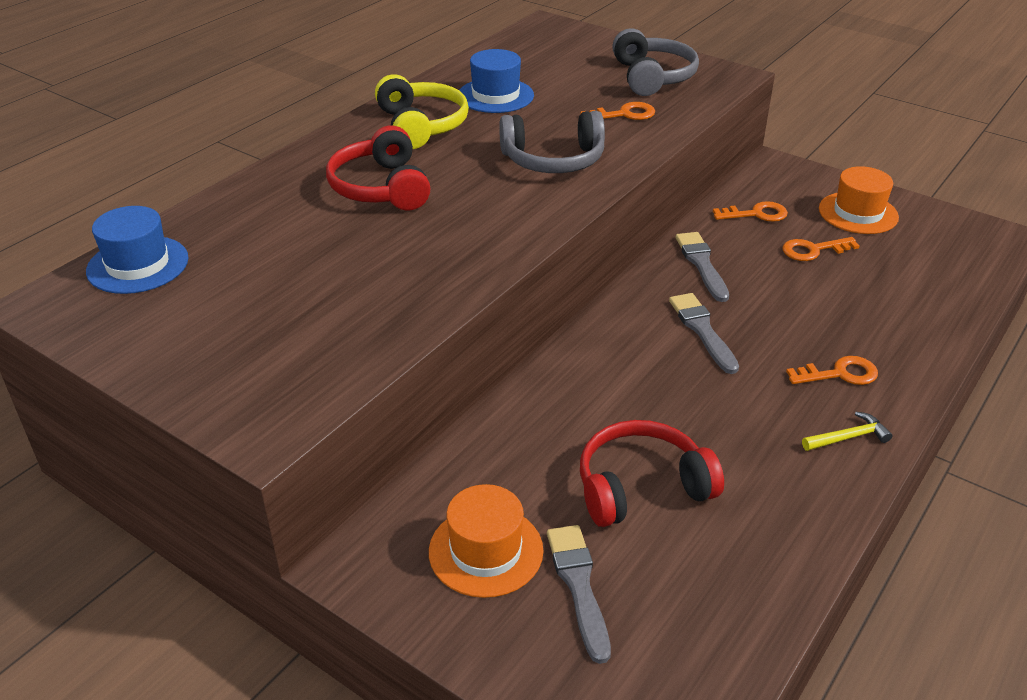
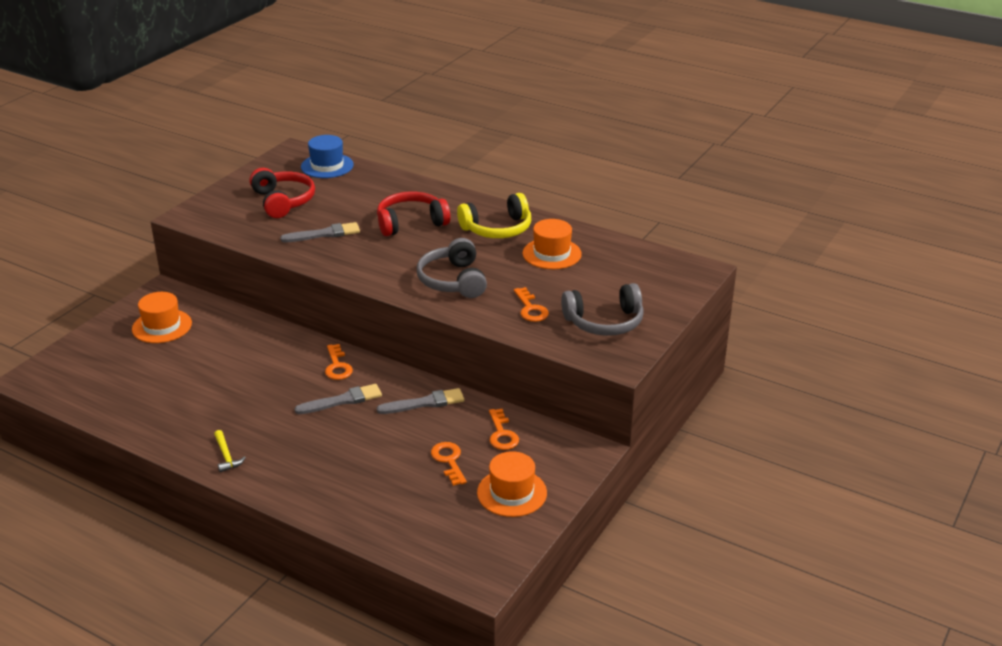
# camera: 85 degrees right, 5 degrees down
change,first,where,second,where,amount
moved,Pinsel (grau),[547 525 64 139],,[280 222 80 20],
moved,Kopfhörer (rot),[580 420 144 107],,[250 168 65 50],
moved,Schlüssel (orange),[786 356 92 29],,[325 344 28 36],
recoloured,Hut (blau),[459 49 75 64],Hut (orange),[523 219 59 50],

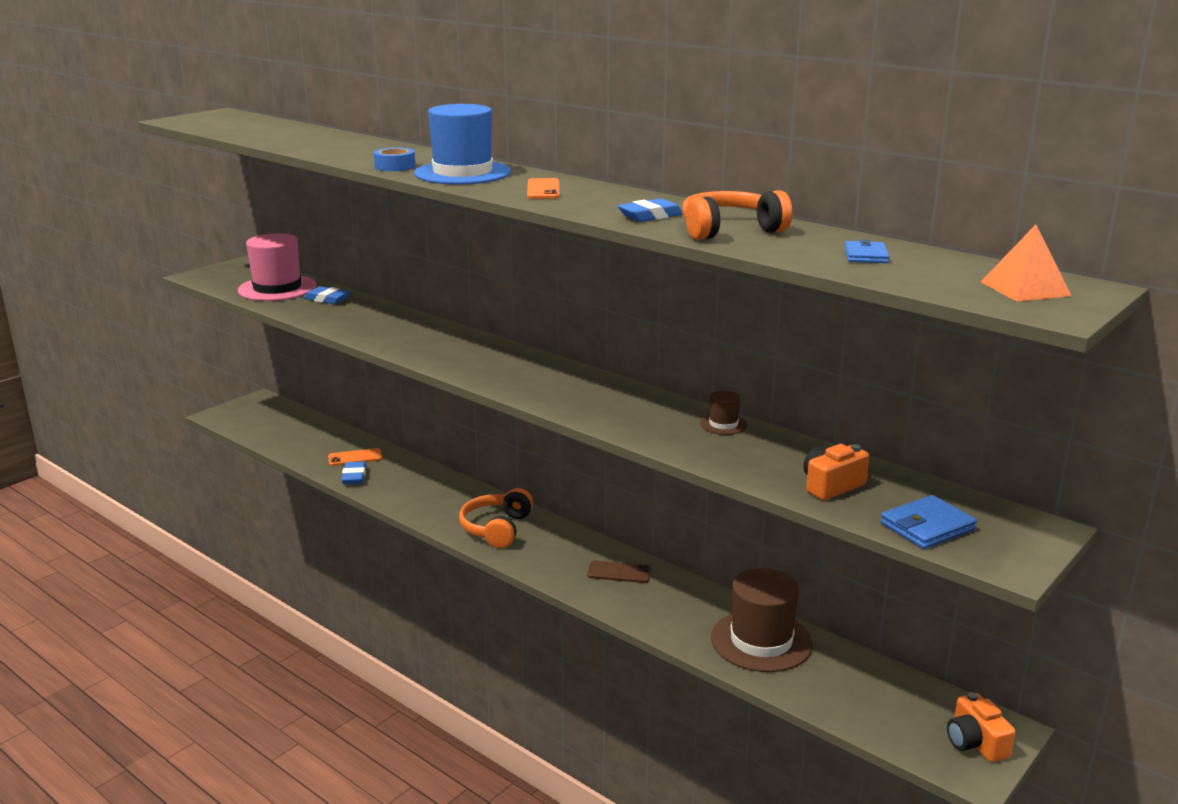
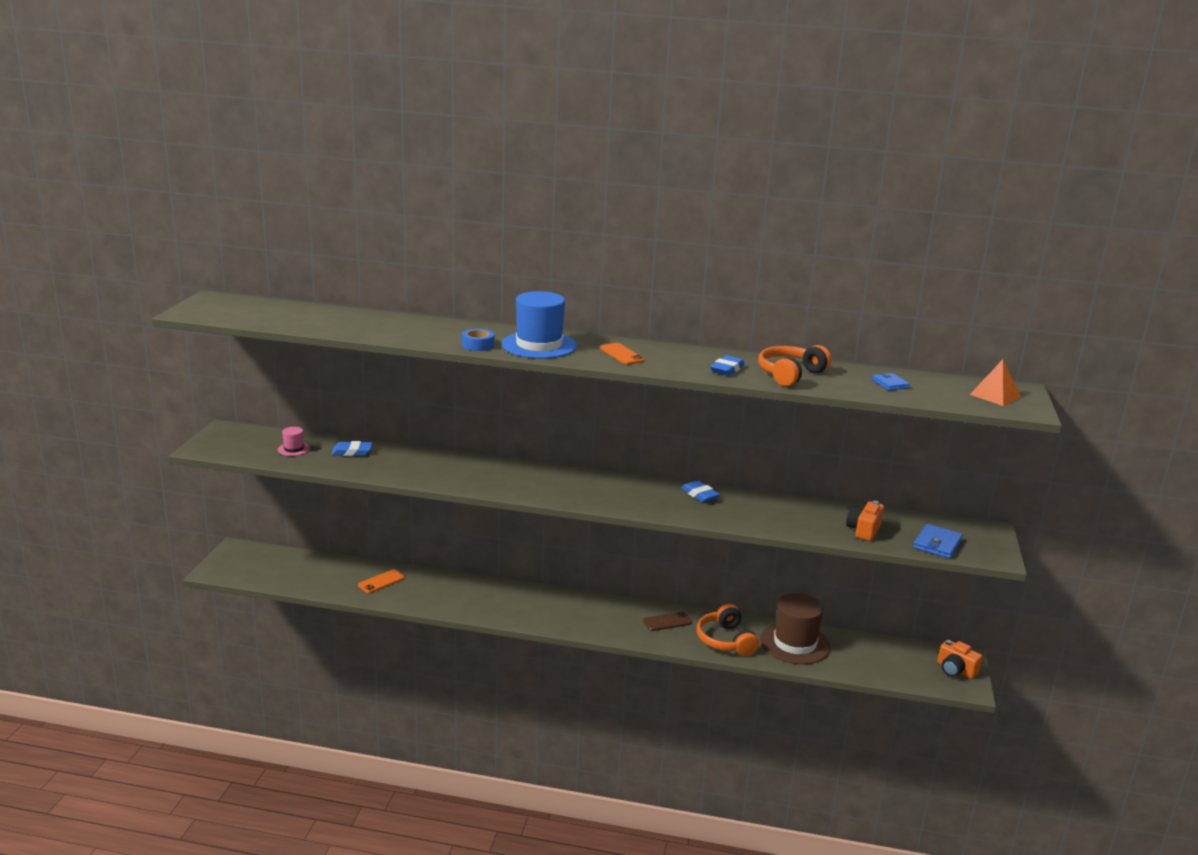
# camera: 30 degrees left, 0 degrees up
change,first,where,second,where,amount
removed,Hut (braun),[700 391 47 44],,,
moved,Radiergummi (blau),[342 461 24 23],,[681 481 39 21],
moved,Kopfhörer (orange),[459 488 74 60],,[697 604 62 52],
resized,Hut (rosa),[238 233 79 68],,[278 427 32 29],x0.46

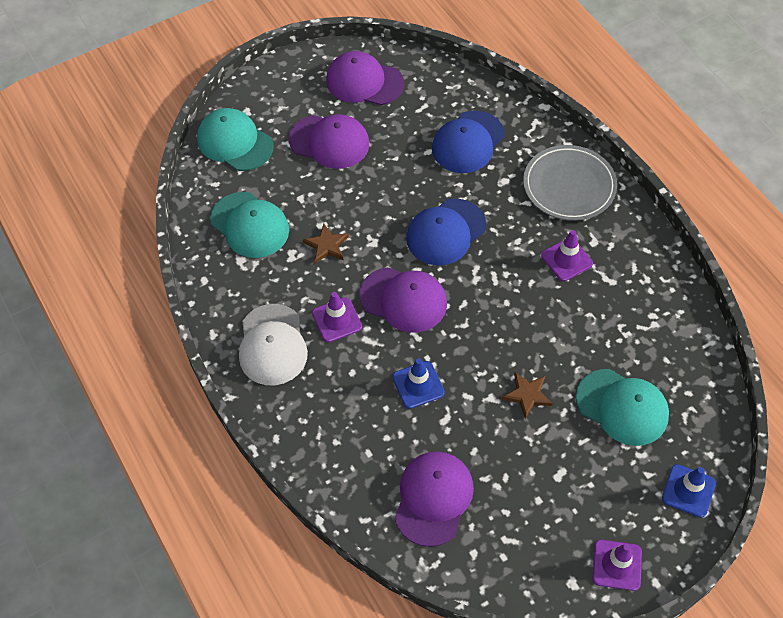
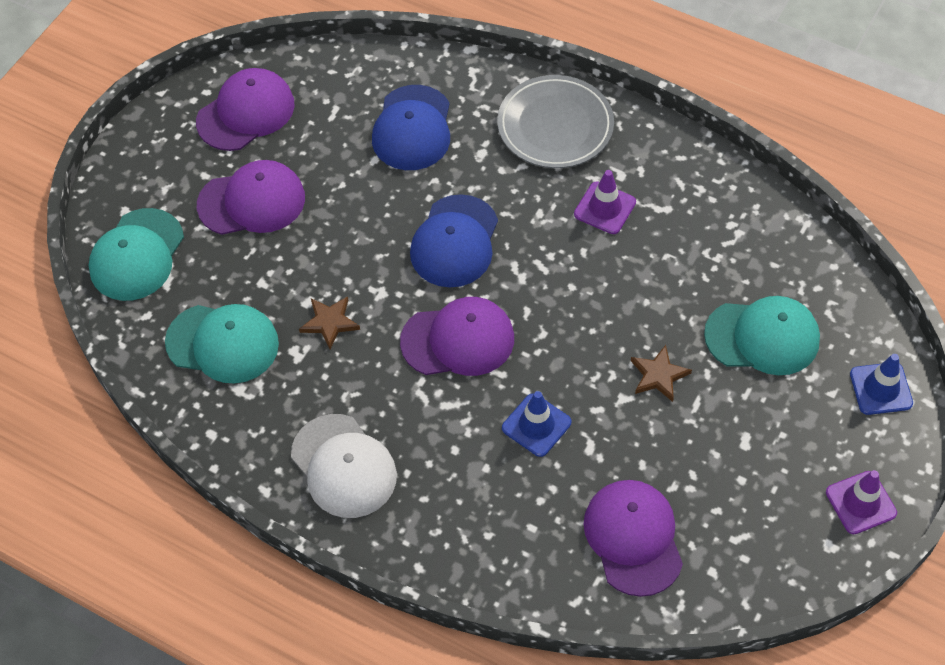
# camera: 30 degrees left, 0 degrees up
change,first,where,second,where,amount
removed,Leitkegel (lila),[312 292 50 51],,,
turned,Kappe (türkis),[197 108 77 63],,[89 208 95 93],75 degrees counterclockwise
turned,Kappe (lila),[326 51 78 54],,[196 68 99 83],150 degrees clockwise

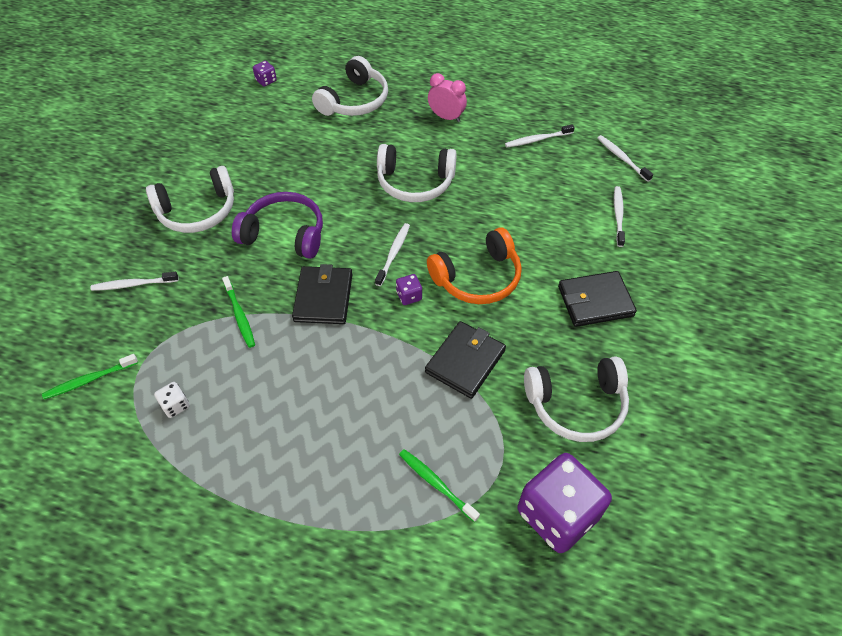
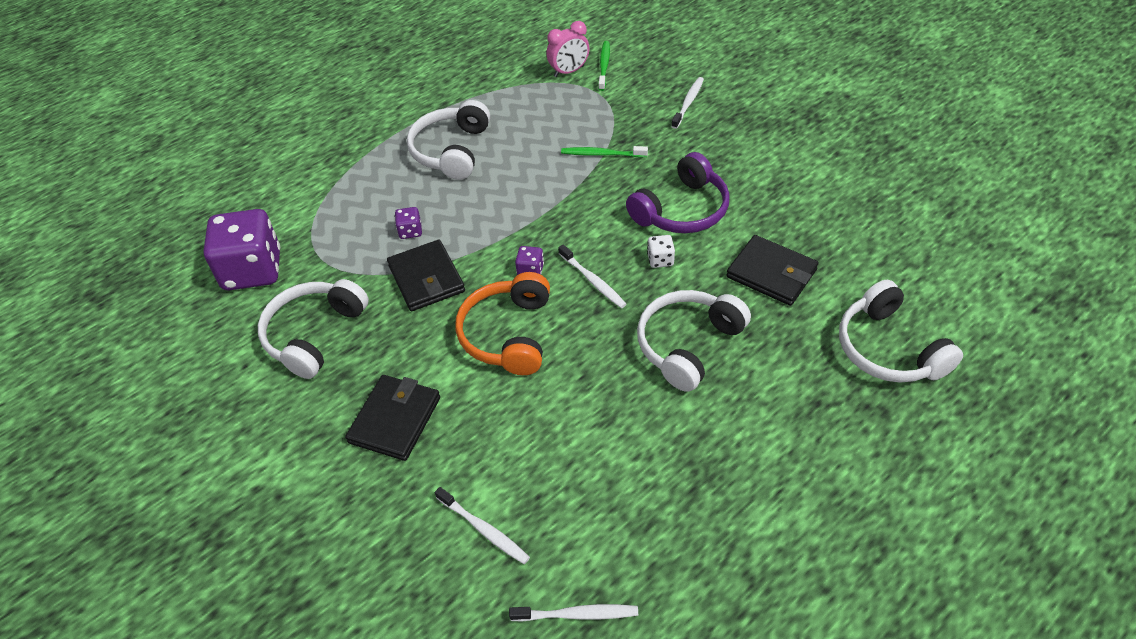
# camera: 125 degrees right, 5 degrees down
change,first,where,second,where,amount
removed,Zahnbürste (grün),[399 449 81 73],,,
removed,Zahnbürste (weiß),[505 124 70 23],,,
moved,Kopfhörer (weiß),[146 166 88 67],,[407 100 83 80],
moved,Spielwürfel (weiß),[154 382 36 36],,[647 235 28 33],
moved,Spielwürfel (lila),[253 61 24 26],,[395 207 27 32],
moved,Geldbörse (schwarz),[292 264 61 60],,[726 235 93 71],
moved,Wecker (rosa),[428 73 39 49],,[546 21 44 56],

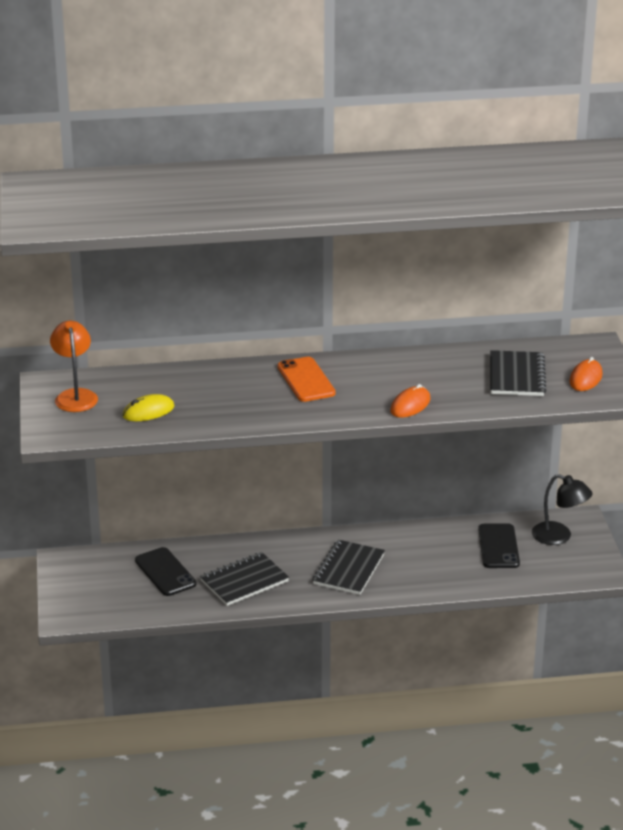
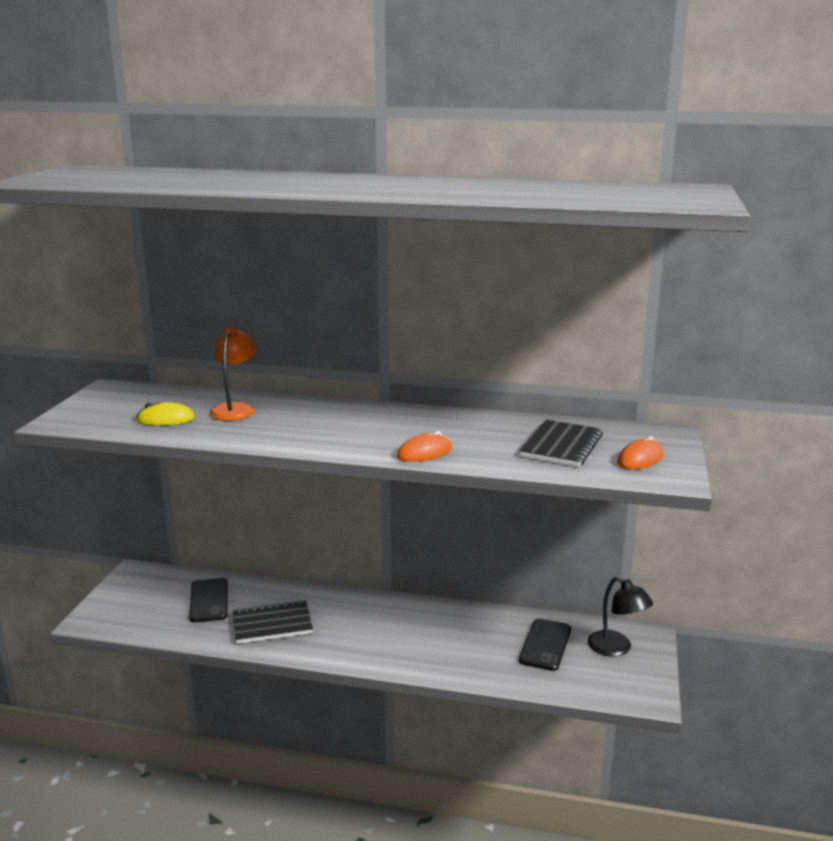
# camera: 20 degrees right, 10 degrees down
change,first,where,second,where,amount
removed,Handy (orange),[277 357 59 45],,,
removed,Notizbuch (schwarz),[313 540 72 55],,,
moved,Lampe (orange),[50 321 48 91],,[210 327 46 94],

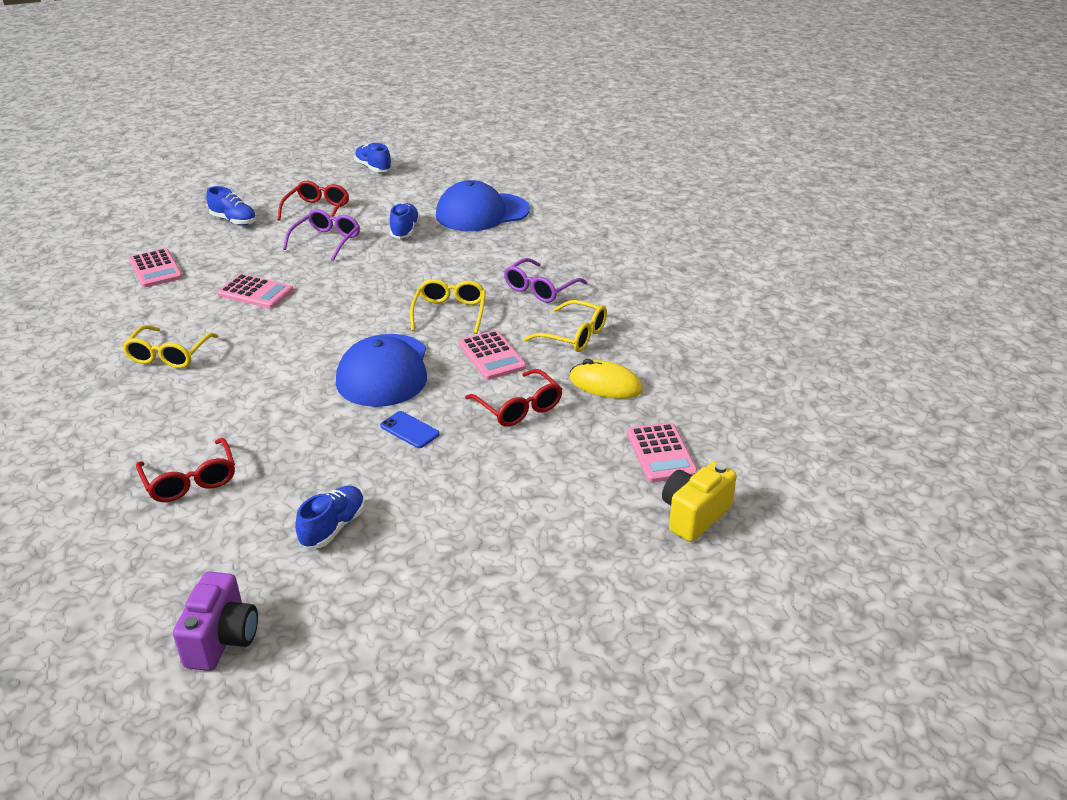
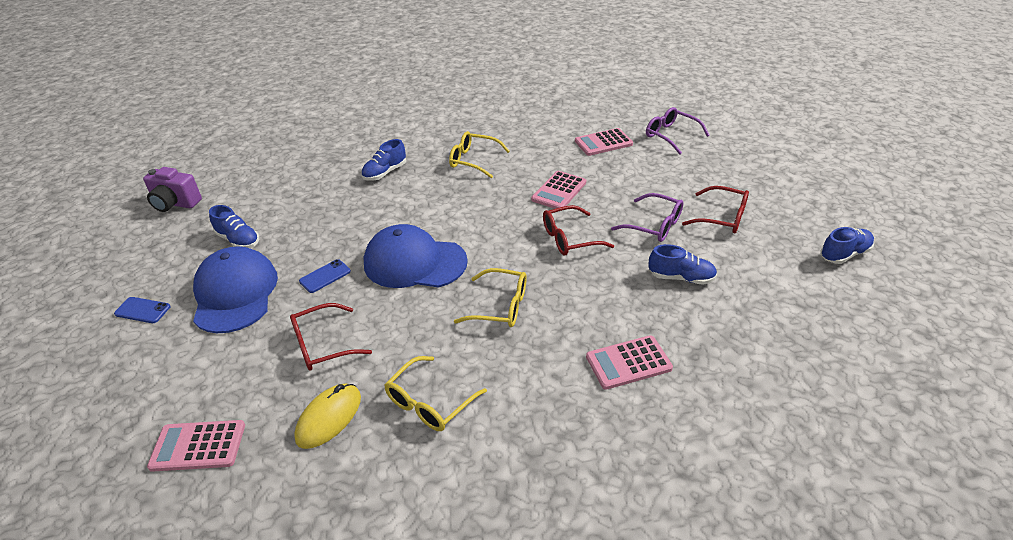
# camera: 100 degrees right, 5 degrees up
change,first,where,second,where,amount
removed,Kamera (gelb),[662 462 75 80],,,
added,,,Handy (blau),[114 297 56 26],
moved,Brille (rot),[136 438 99 64],,[543 205 71 50],
moved,Schuh (blau),[206 186 51 39],,[361 139 45 42],
moved,Kappe (blau),[436 180 94 51],,[193 246 85 87],
moved,Taschenrechner (rosa),[458 330 68 50],,[586 335 87 55],
moved,Brille (lila),[504 258 83 45],,[646 107 64 48],

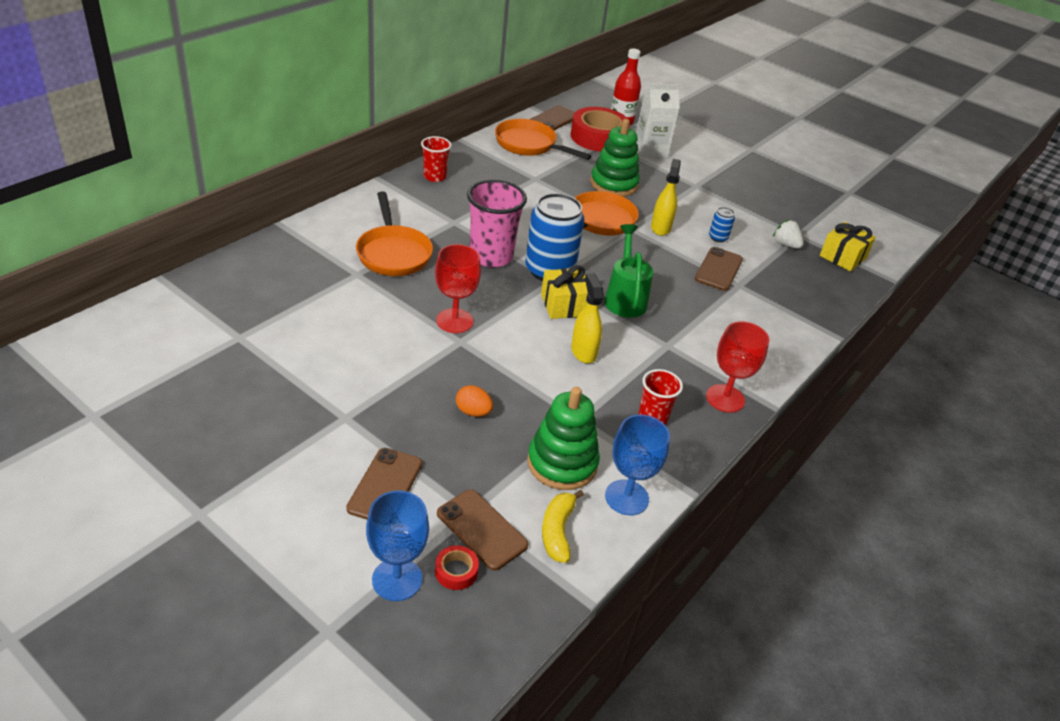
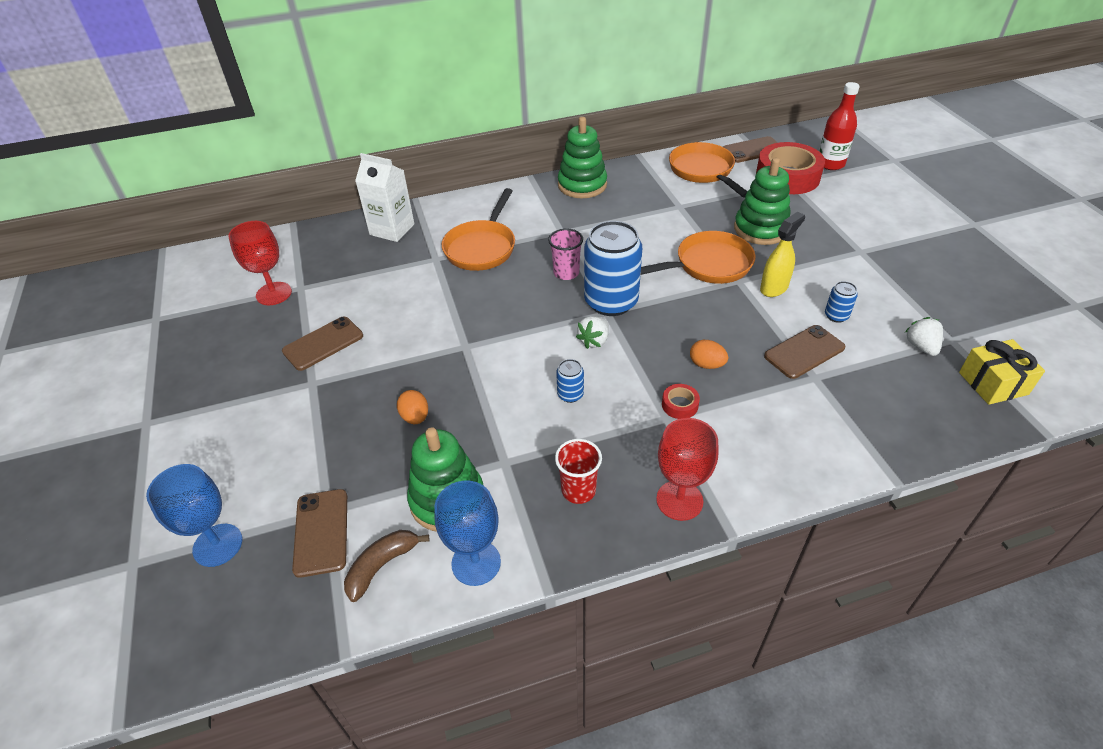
# camera: 40 degrees right, 5 degrees up
change,first,where,second,where,amount
removed,Gießkanne (grün),[604 224 49 94],,,
added,,,Ei (orange),[690 340 38 29],
moved,Handy (braun),[346 448 76 72],,[282 317 81 54],
moved,Kelch (rot),[435 244 46 89],,[228 221 64 84],
moved,Klebeband (rot),[435 545 44 45],,[662 384 38 35],
moved,Getränkekarton (weiß),[636 83 44 75],,[355 153 59 89],
replaced,Becher (rot),[421 136 30 46],Stapelspielzeug (grün),[558 117 49 81],
replaced,Geschenk (gelb),[541 265 47 54],Erdbeere (weiß),[576 316 33 33],
replaced,Sprühflasche (gelb),[571 273 33 90],Dose (blau),[556 359 28 44],
recoloured,Banane (gelb),[542 490 42 73],Banane (braun),[344 530 85 72],
resized,Becher (rosa),[467 180 60 88],,[548 228 35 52],x0.58

